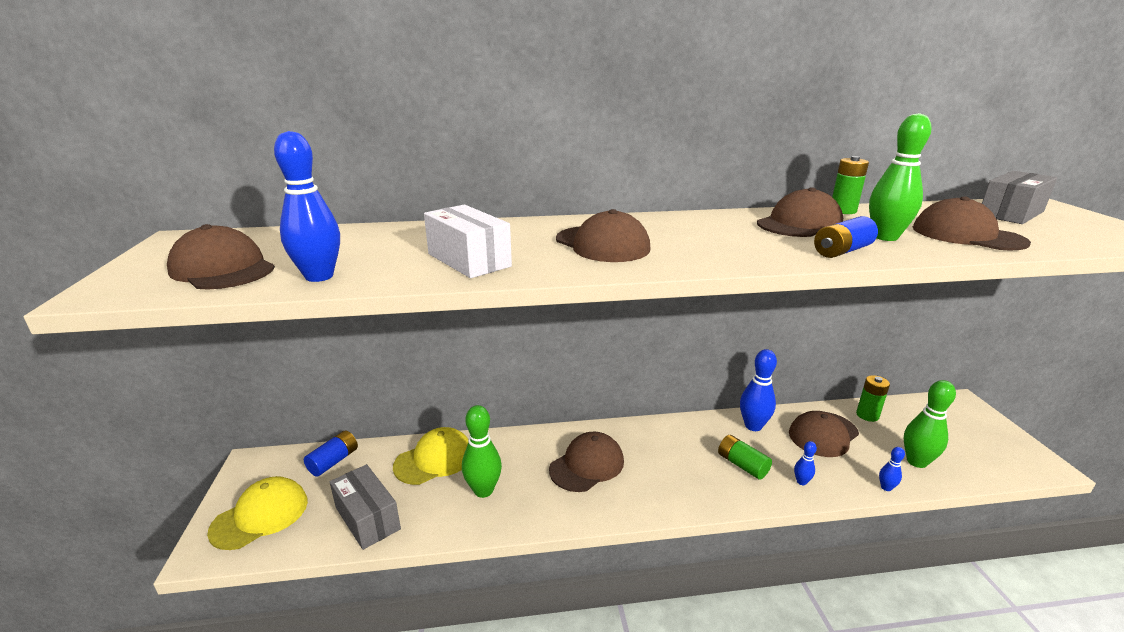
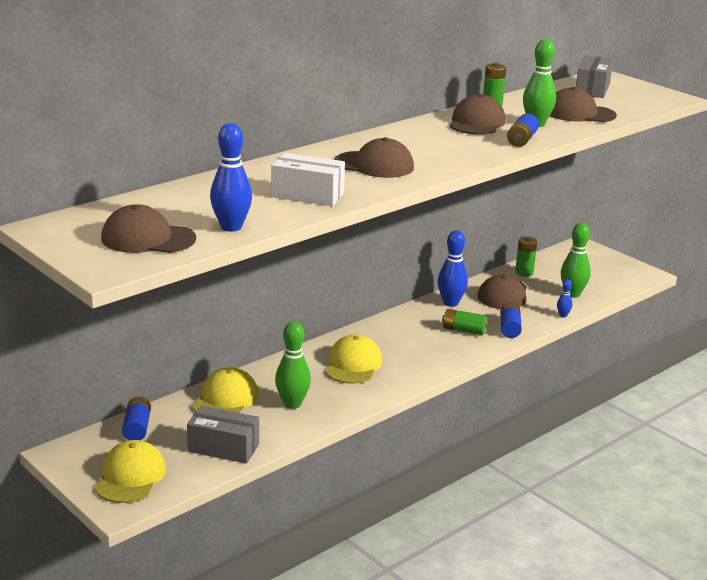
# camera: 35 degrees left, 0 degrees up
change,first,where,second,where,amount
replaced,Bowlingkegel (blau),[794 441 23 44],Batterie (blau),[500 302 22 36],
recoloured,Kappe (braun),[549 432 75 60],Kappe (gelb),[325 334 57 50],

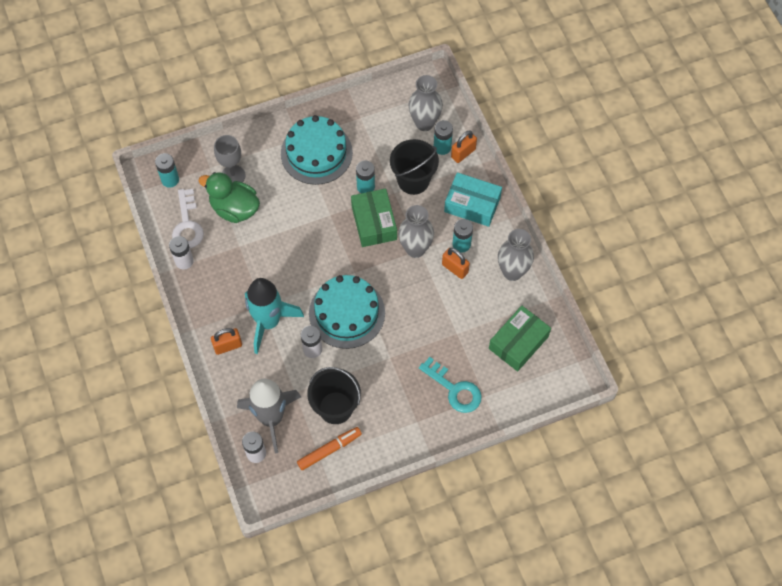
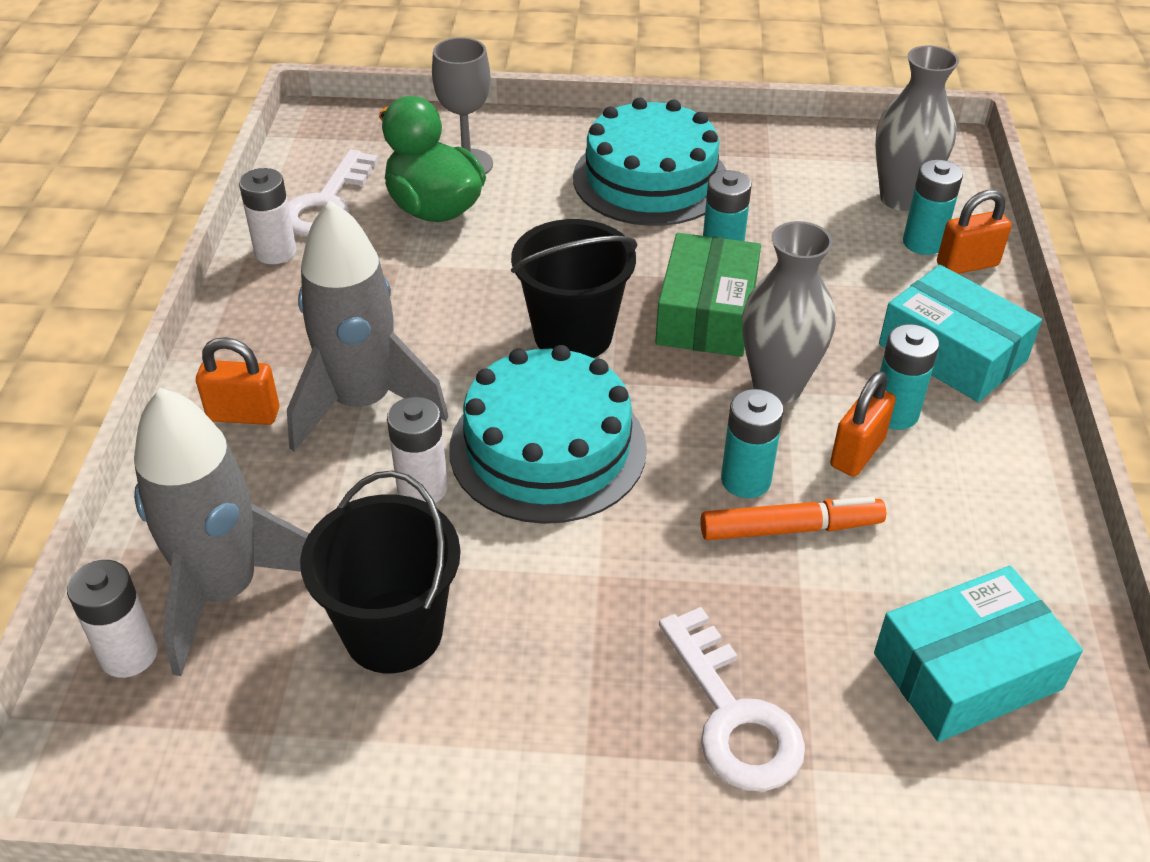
# camera: 25 degrees right, 20 degrees down
change,first,where,second,where,amount
removed,Vase (grau),[498 229 36 52],,,
moved,Batterie (türkis),[155 153 24 35],,[721 389 62 109],
moved,Filzstift (orange),[297 427 65 43],,[700 497 186 43],
moved,Eimer (schwarz),[390 139 49 56],,[511 219 126 139],
recoloured,Rakete (türkis),[245 278 59 76],Rakete (grau),[287 201 161 251],
recoloured,Schlüssel (türkis),[419 357 63 56],Schlüssel (weiß),[659 607 146 184],
recoloured,Schachtel (grün),[489 306 62 66],Schachtel (türkis),[874 566 209 176],
turned,Vorhängeschloss (orange),[442 248 28 31],,[830 371 66 106],60 degrees clockwise

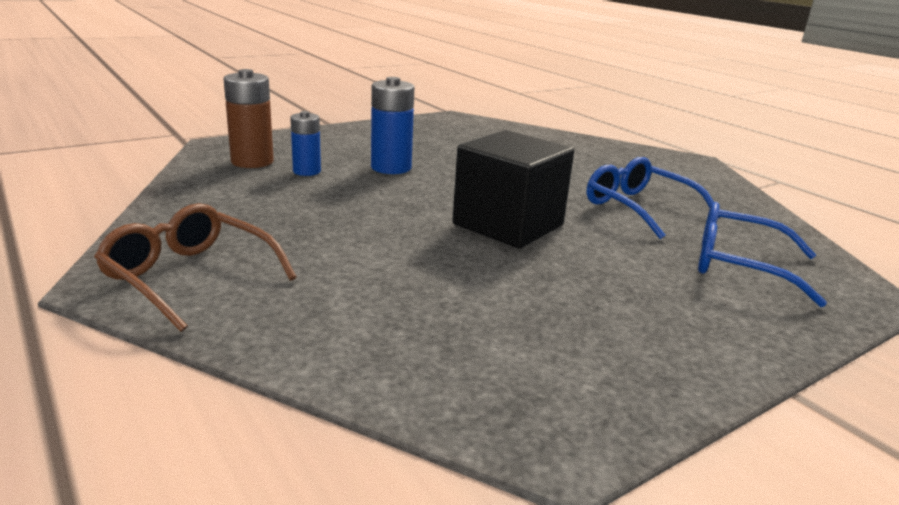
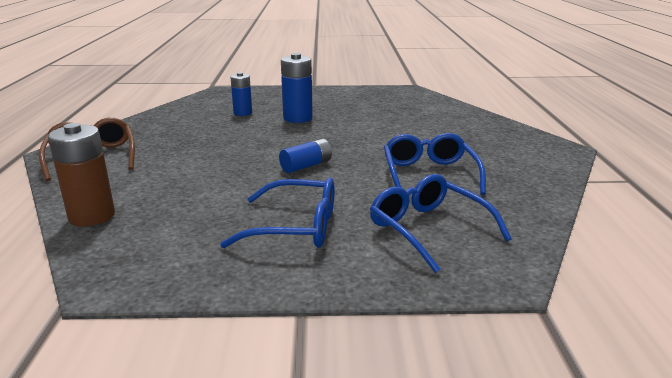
# camera: 35 degrees right, 0 degrees up
change,first,where,second,where,amount
added,,,Brille (blau),[220 178 115 70],
moved,Batterie (braun),[224 69 50 99],,[48 123 67 104],
replaced,Kubus (schwarz),[452 130 122 119],Batterie (blau),[279 139 53 34],

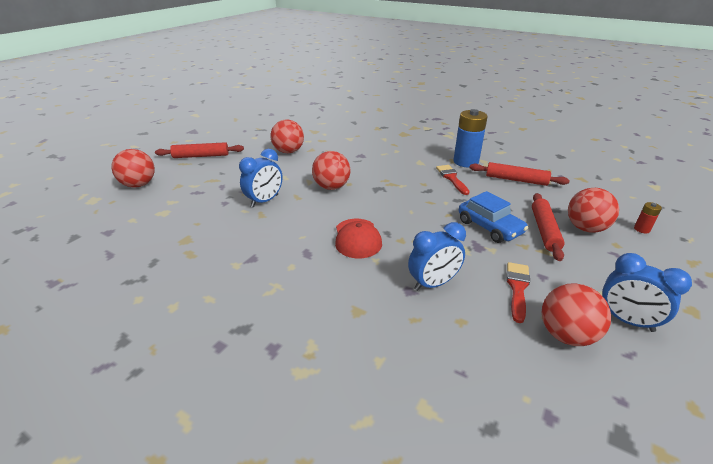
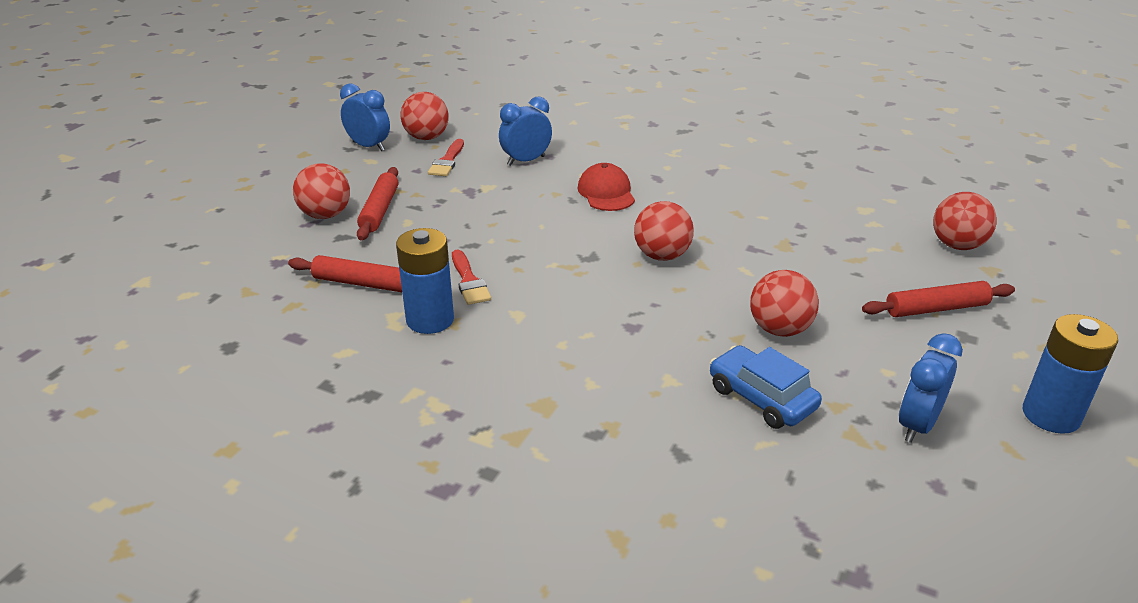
# camera: 175 degrees right, 0 degrees up
change,first,where,second,where,amount
removed,Batterie (rot),[634 202 28 32],,,
added,,,Batterie (blau),[1023 314 95 120],
moved,Wecker (blau),[239 149 44 59],,[899 333 64 110],
moved,Auto (blau),[459 191 69 52],,[710 345 112 84],

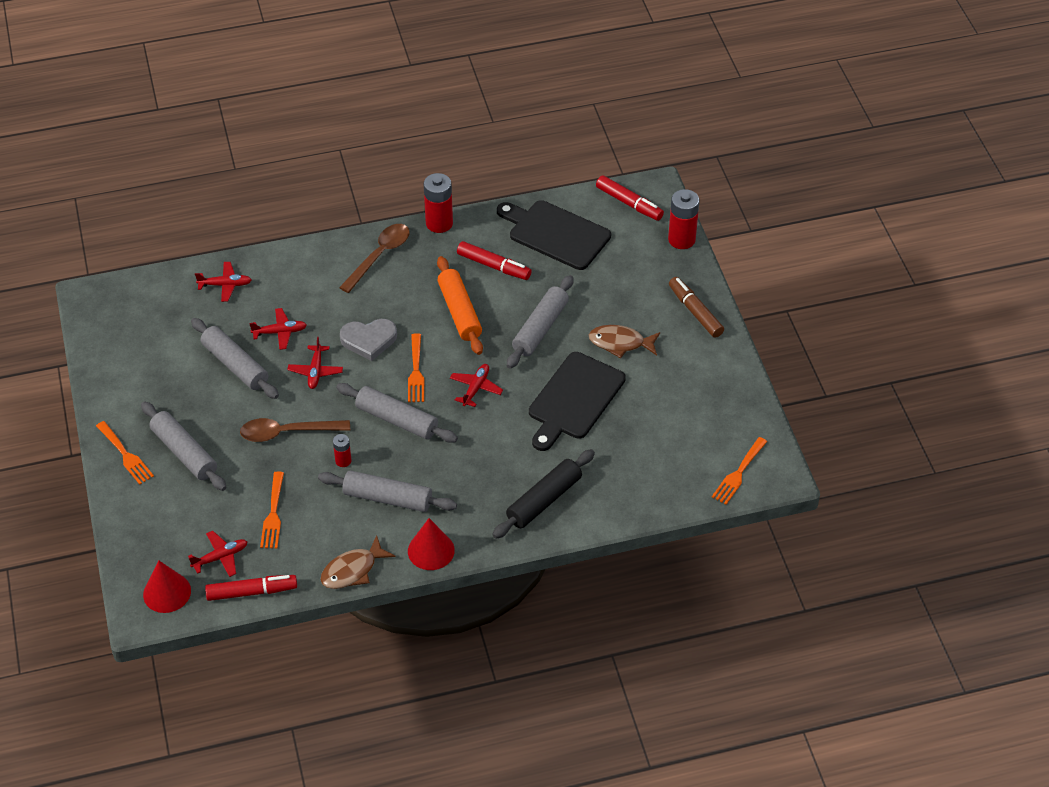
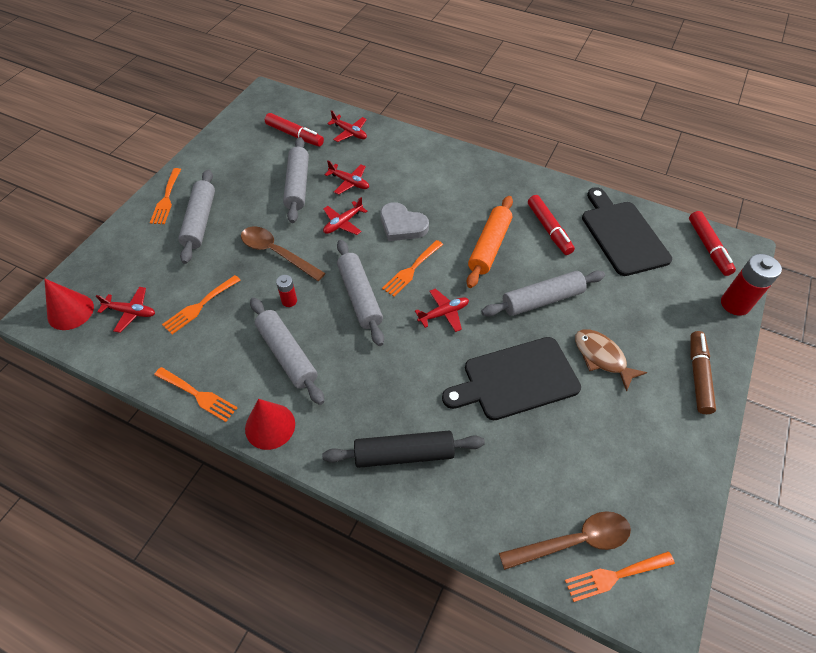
# camera: 40 degrees right, 5 degrees up
change,first,where,second,where,amount
removed,Batterie (rot),[424 173 29 60],,,
moved,Filzstift (rot),[205 575 92 26],,[265 113 59 33],
moved,Löffel (braun),[339 224 70 69],,[499 511 132 59],
replaced,Fisch (braun),[320 535 75 54],Gabel (orange),[154 367 83 55],

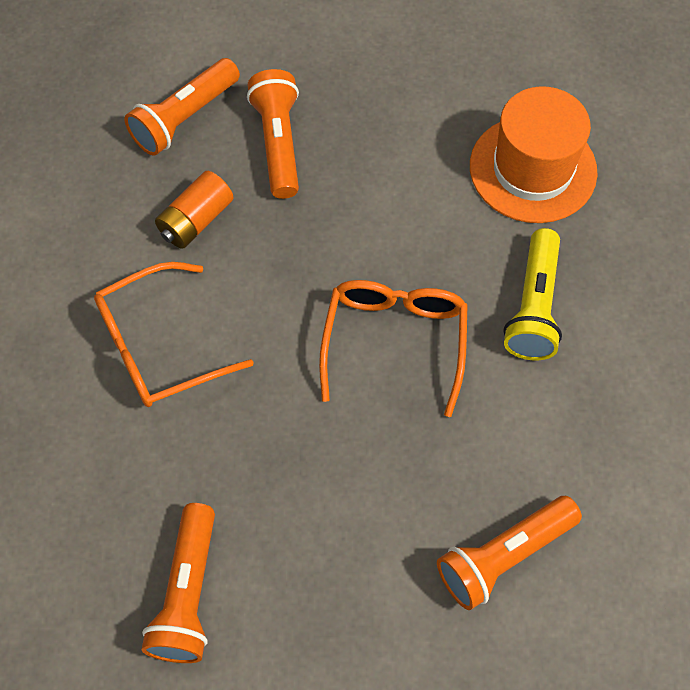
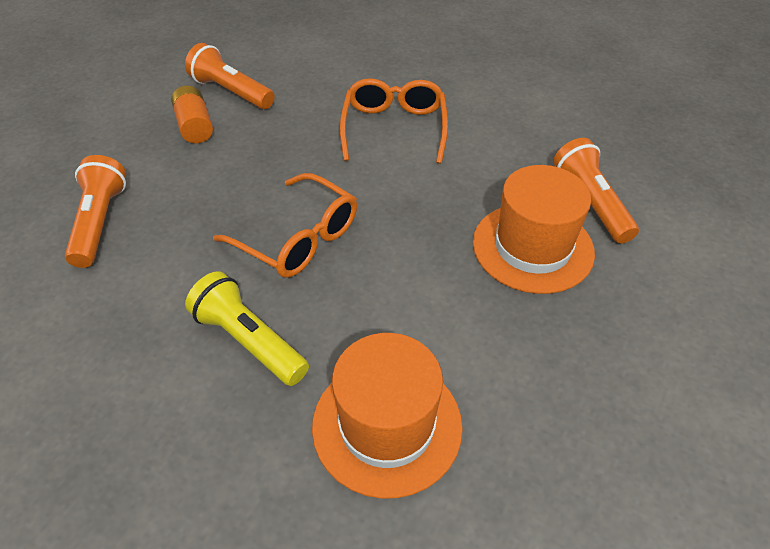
# camera: 120 degrees right, 15 degrees down
change,first,where,second,where,amount
moved,Batterie (orange),[155 171 79 78],,[171 86 42 57],
replaced,Taschenlampe (orange),[247 69 52 130],Hut (orange),[473 165 122 129],

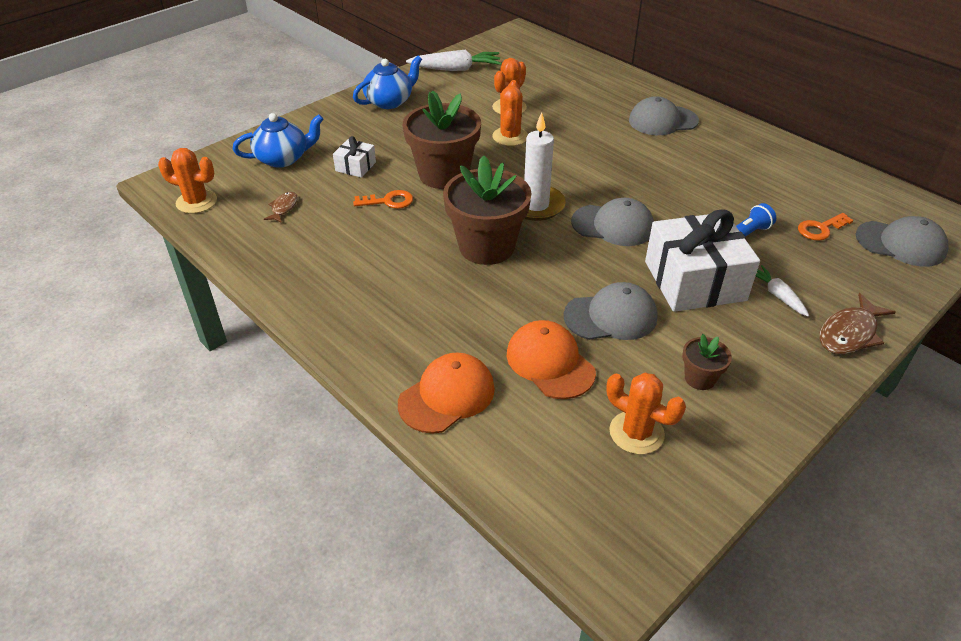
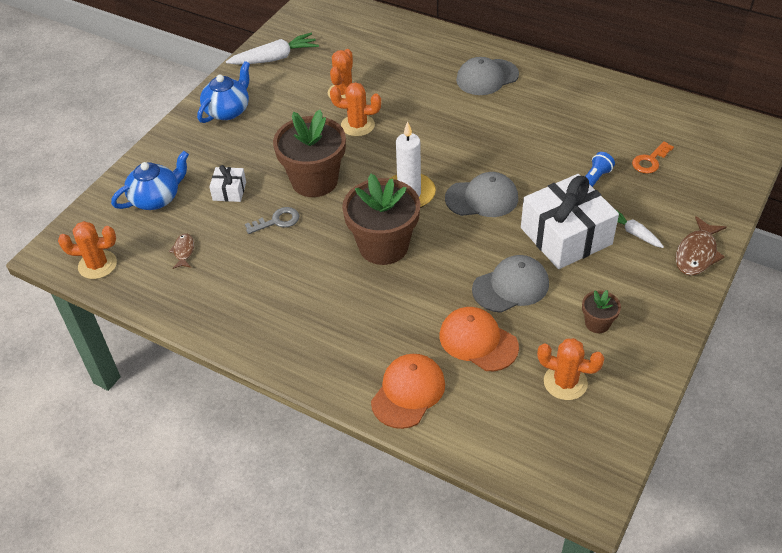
# camera: 15 degrees left, 5 degrees up
change,first,where,second,where,amount
removed,Kappe (grau),[856 216 93 51],,,
recoloured,Schlüssel (orange),[353 190 60 19],Schlüssel (grau),[245 207 55 27],
turned,Kaktus (orange),[492 80 36 66],,[330 82 51 55],75 degrees counterclockwise

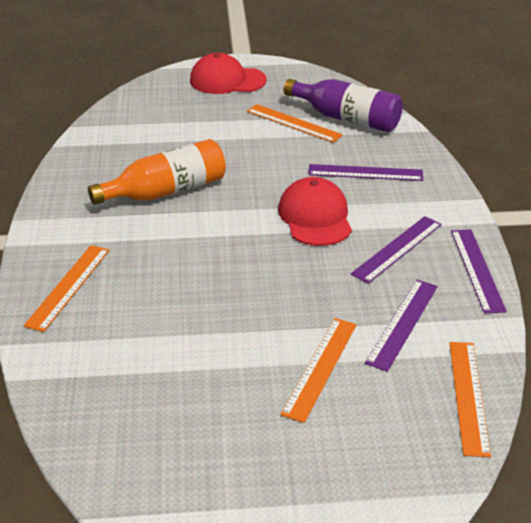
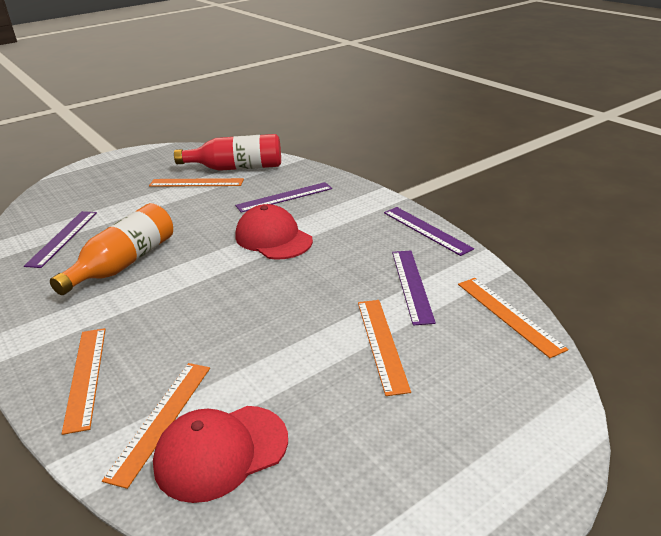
# camera: 30 degrees left, 5 degrees down
change,first,where,second,where,amount
added,,,Lineal (orange),[102 363 108 126],
moved,Kappe (rot),[190 53 77 41],,[153 406 135 97],
moved,Lineal (lila),[351 216 91 67],,[24 211 73 57],
recoloured,Flasche (lila),[284 79 119 53],Flasche (rot),[174 134 107 37],

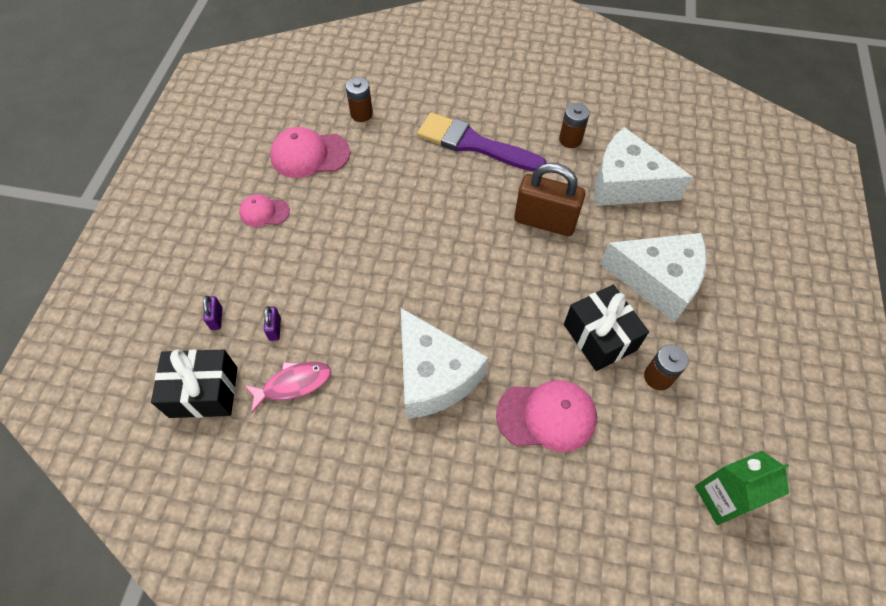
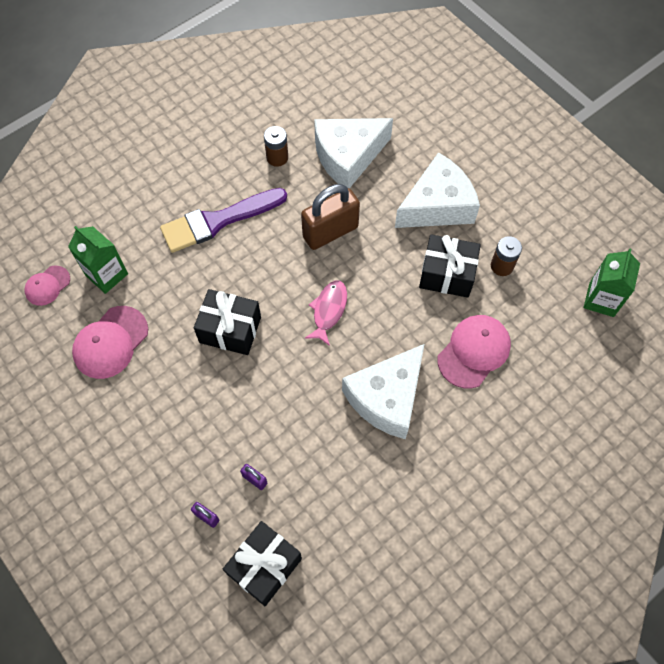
# camera: 50 degrees left, 5 degrees up
change,first,where,second,where,amount
added,,,Geschenk (schwarz),[194 289 67 66],
moved,Kappe (rosa),[239 194 51 33],,[25 266 45 40],
moved,Fisch (rosa),[245 362 86 51],,[305 280 42 66],
replaced,Batterie (braun),[346 77 27 45],Getränkekarton (grün),[68 226 60 68],
turned,Käse (weiß),[401 308 88 111],,[342 344 82 95],120 degrees clockwise

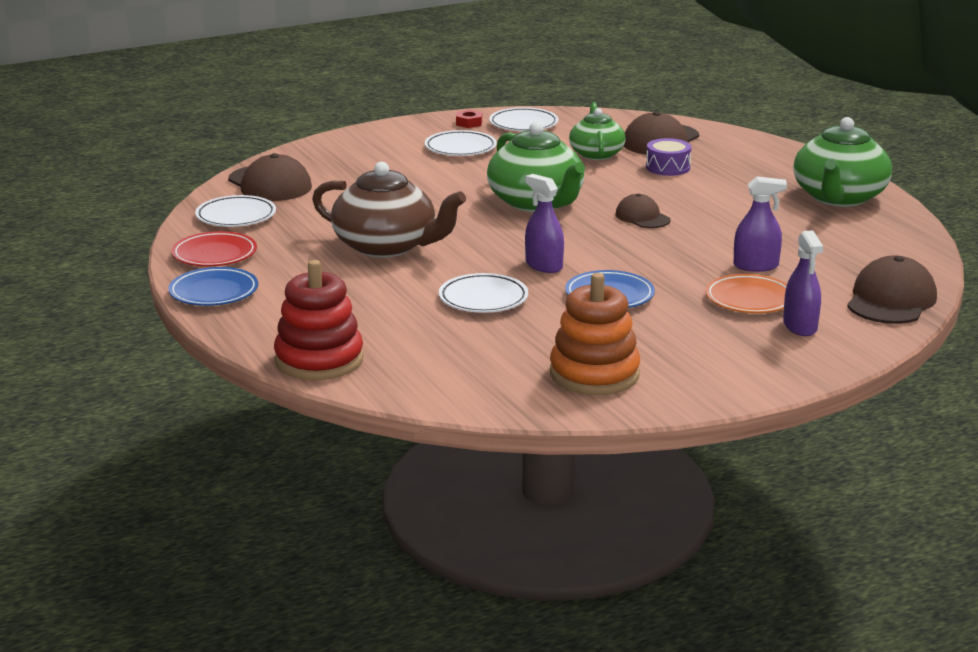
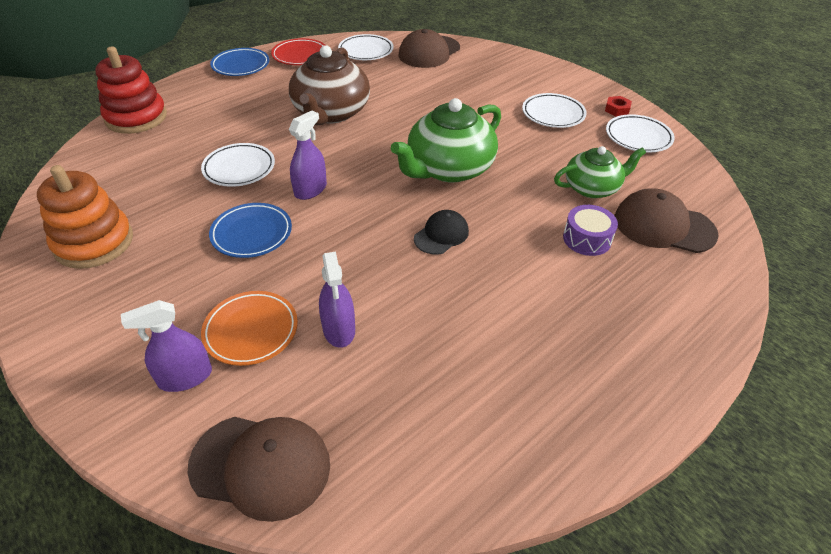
# camera: 75 degrees right, 20 degrees up
change,first,where,second,where,amount
removed,Teekanne (grün),[793 117 99 90],,,
recoloured,Kappe (braun),[616 193 55 35],Kappe (schwarz),[414 210 55 45],

